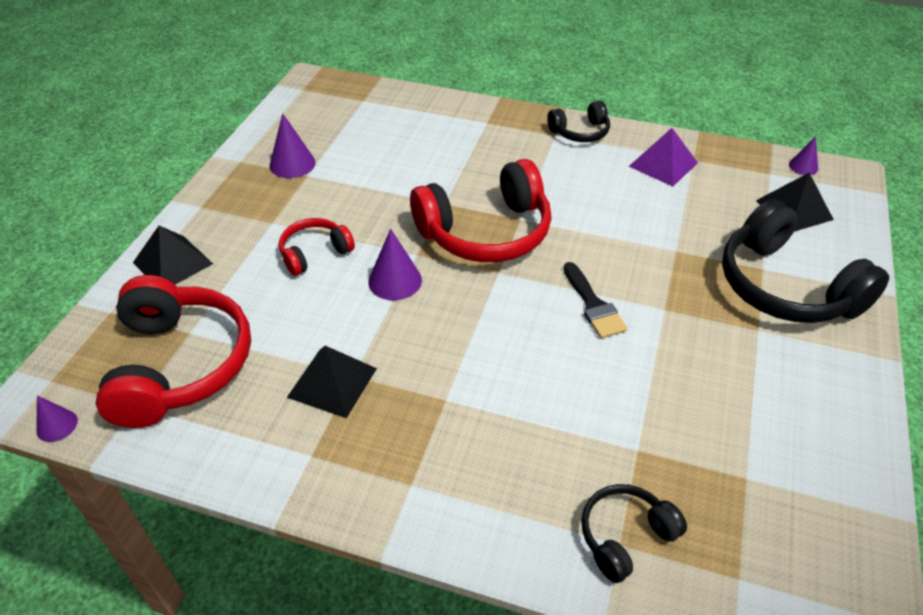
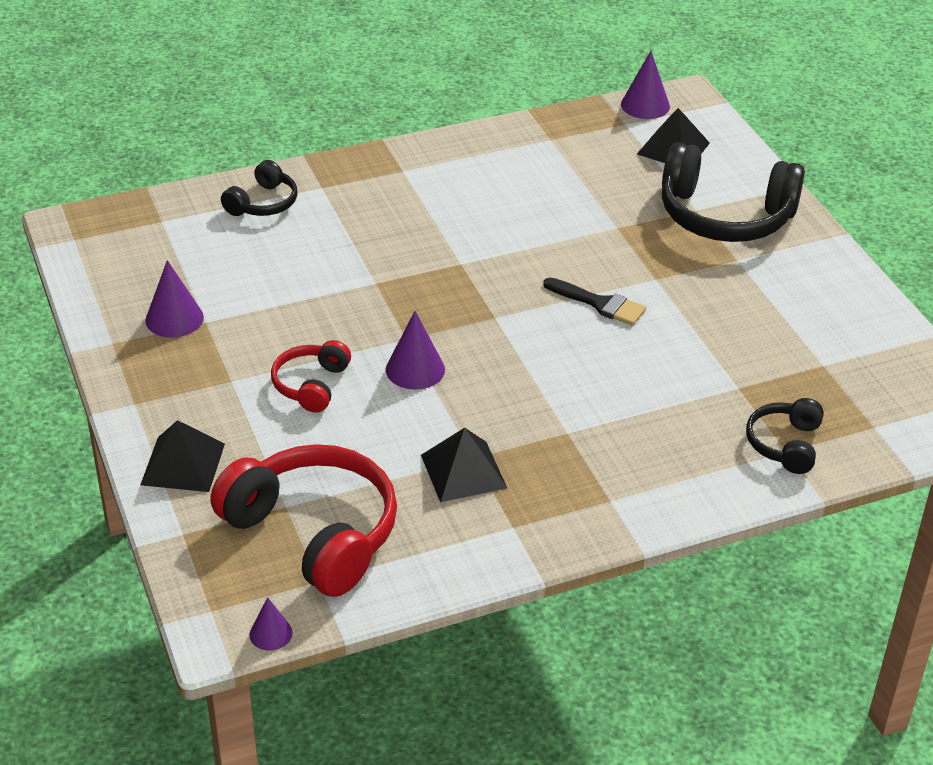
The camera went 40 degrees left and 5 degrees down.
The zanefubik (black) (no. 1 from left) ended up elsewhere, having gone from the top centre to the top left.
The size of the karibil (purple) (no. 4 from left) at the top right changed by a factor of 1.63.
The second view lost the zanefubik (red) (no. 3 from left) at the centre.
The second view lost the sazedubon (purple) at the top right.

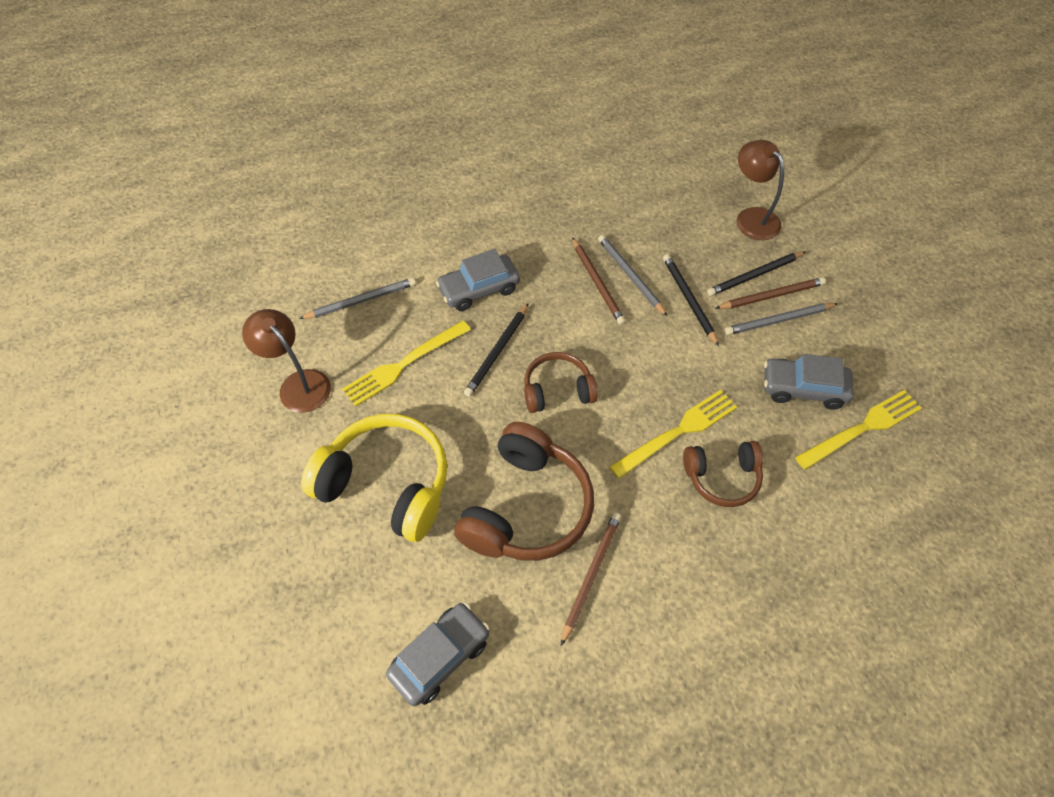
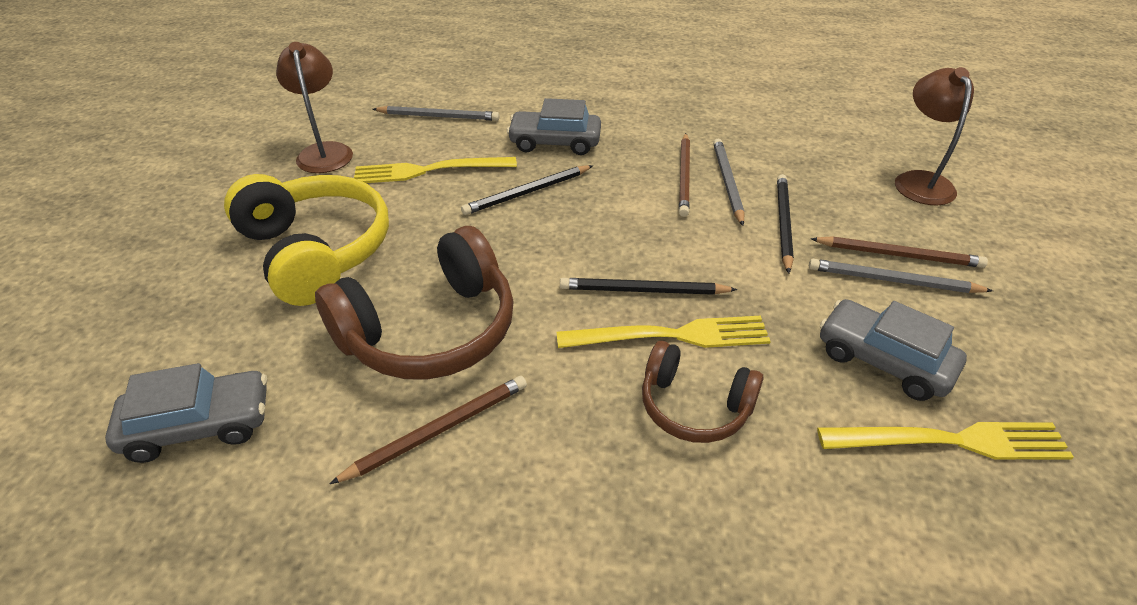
The camera went 30 degrees right and 15 degrees down.
The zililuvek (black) (no. 3 from left in the first image) ended up elsewhere, having gone from the middle right to the centre.
The second view lost the zanefubik (brown) (no. 2 from left) at the centre.

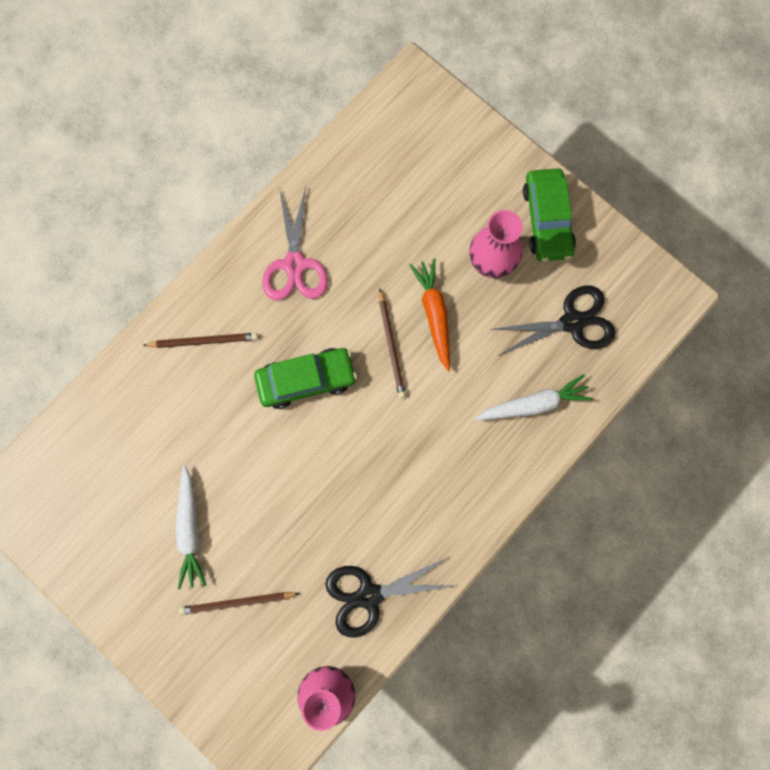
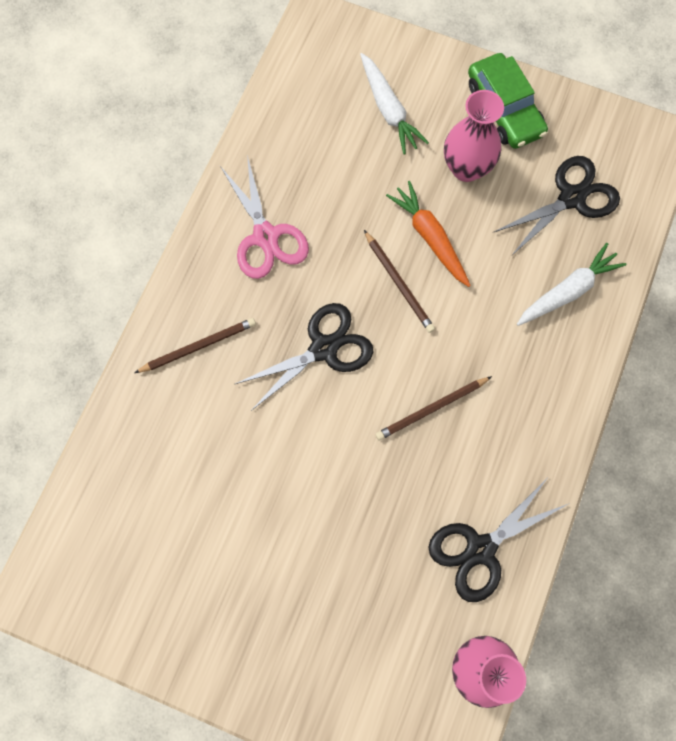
The camera went 20 degrees left and 5 degrees down.
Where the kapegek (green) (no. 1 from left) stood at the centre, the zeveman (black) (no. 1 from left) came to stand at the centre.
The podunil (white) (no. 1 from left) ended up elsewhere, having gone from the bottom left to the top centre.
The zililuvek (brown) (no. 2 from left in the first image) ended up elsewhere, having gone from the bottom left to the centre.

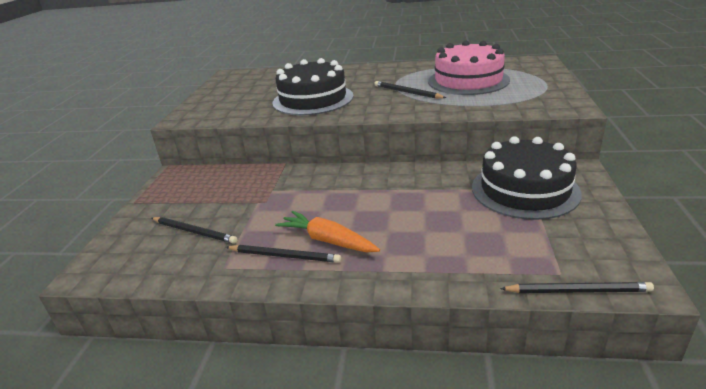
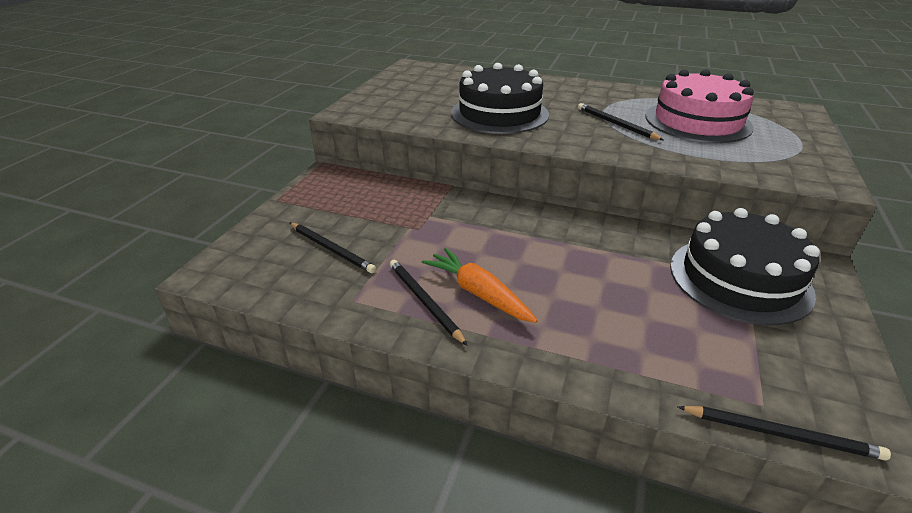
The camera went 10 degrees right and 5 degrees up.
The zililuvek (black) (no. 2 from left) at the centre ended up facing another way, 150 degrees counterclockwise from before.

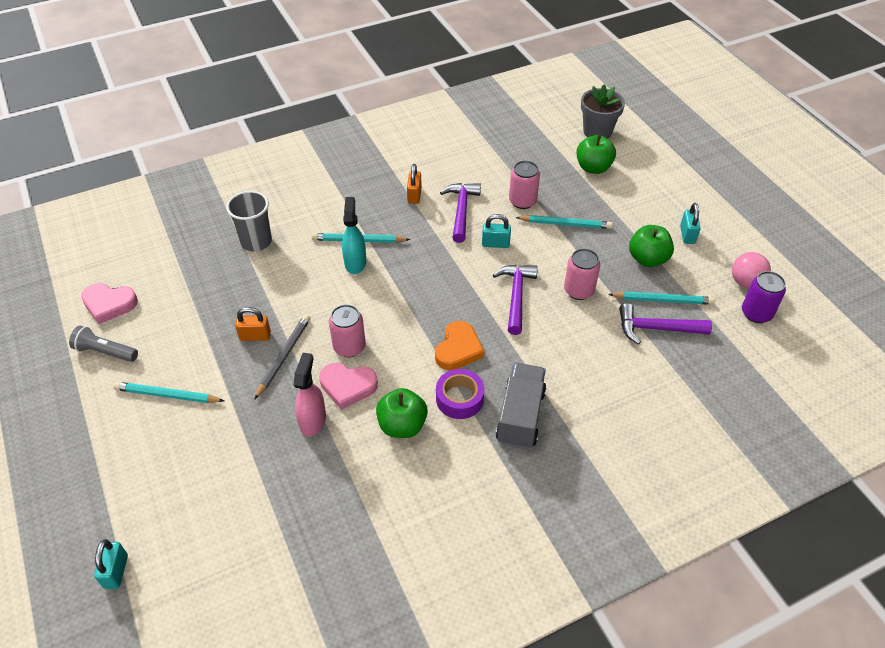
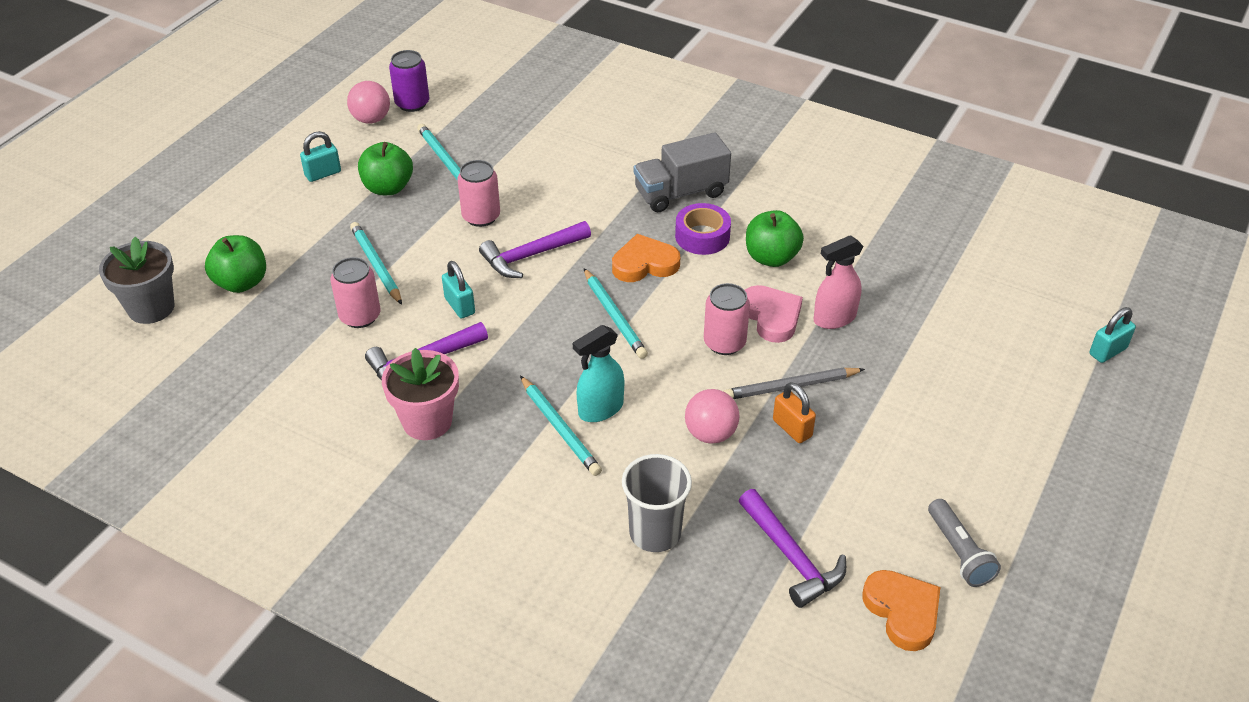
The camera went 125 degrees left and 5 degrees down.
Where the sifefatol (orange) (no. 2 from left) stood at the top centre, the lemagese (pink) came to stand at the centre.
The zililuvek (turquoise) (no. 1 from left in the first image) ended up elsewhere, having gone from the middle left to the centre.
The second view gained the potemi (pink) (no. 2 from left) at the centre.
The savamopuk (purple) (no. 3 from left) ended up elsewhere, having gone from the middle right to the bottom centre.
What was the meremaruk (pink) (no. 1 from left) at the middle left turned into the meremaruk (orange) (no. 2 from left) at the bottom right.

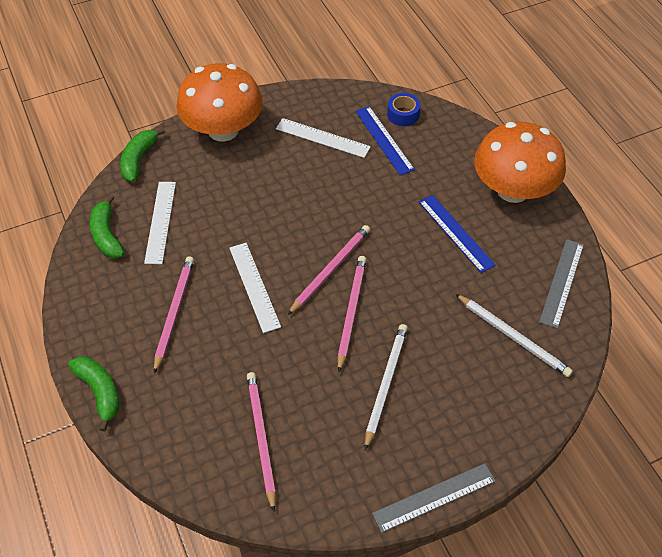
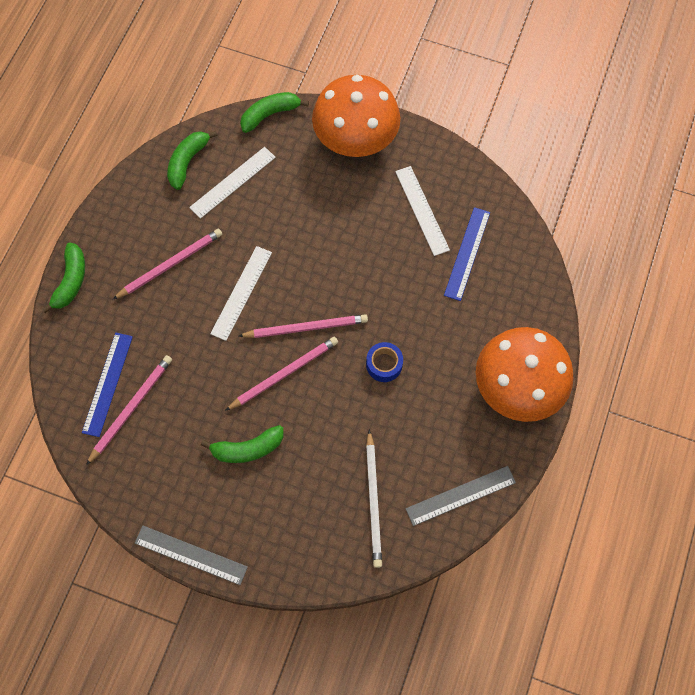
The camera went 45 degrees right and 15 degrees up.
The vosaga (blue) (no. 2 from left in the first image) ended up elsewhere, having gone from the middle right to the middle left.
Where the zililuvek (white) (no. 1 from left) stood at the bottom centre, the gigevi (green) (no. 3 from left) came to stand at the centre.
The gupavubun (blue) ended up elsewhere, having gone from the top centre to the centre.

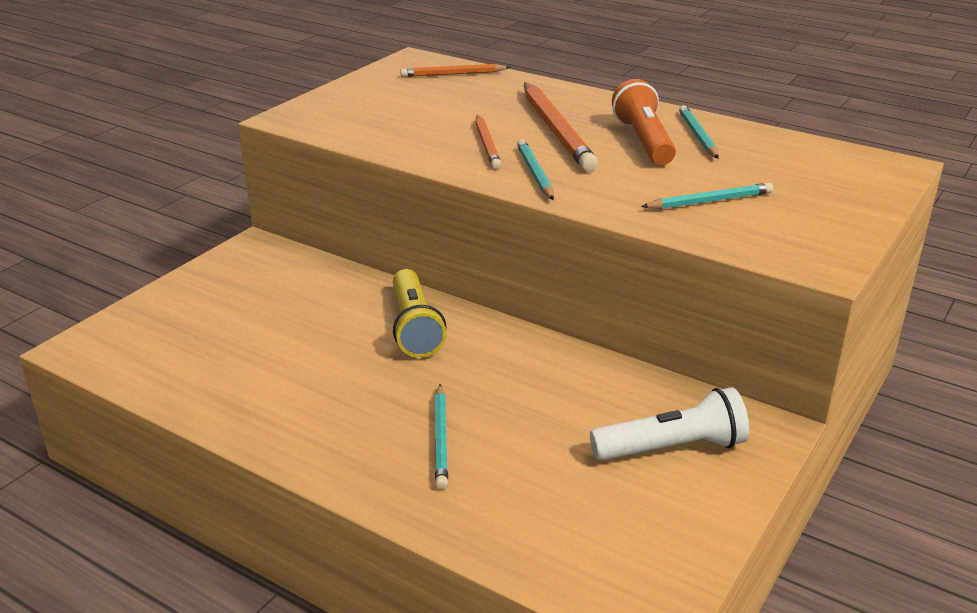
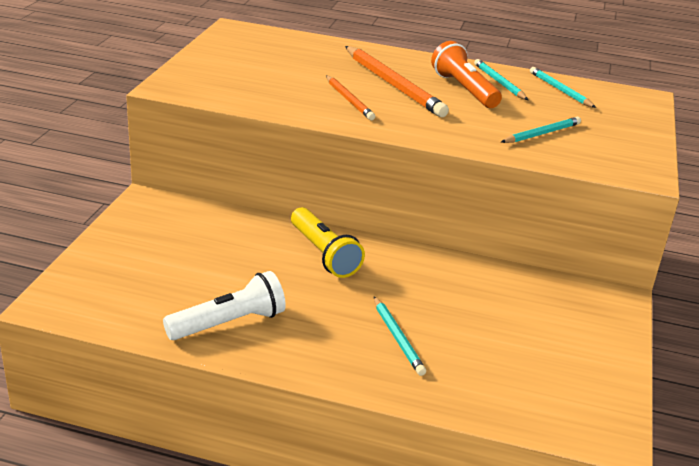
The camera went 20 degrees left and 0 degrees up.
The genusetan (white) ended up elsewhere, having gone from the bottom right to the middle left.
The zililuvek (turquoise) (no. 2 from left in the first image) ended up elsewhere, having gone from the top centre to the top right.
The second view lost the zililuvek (orange) (no. 1 from left) at the top centre.

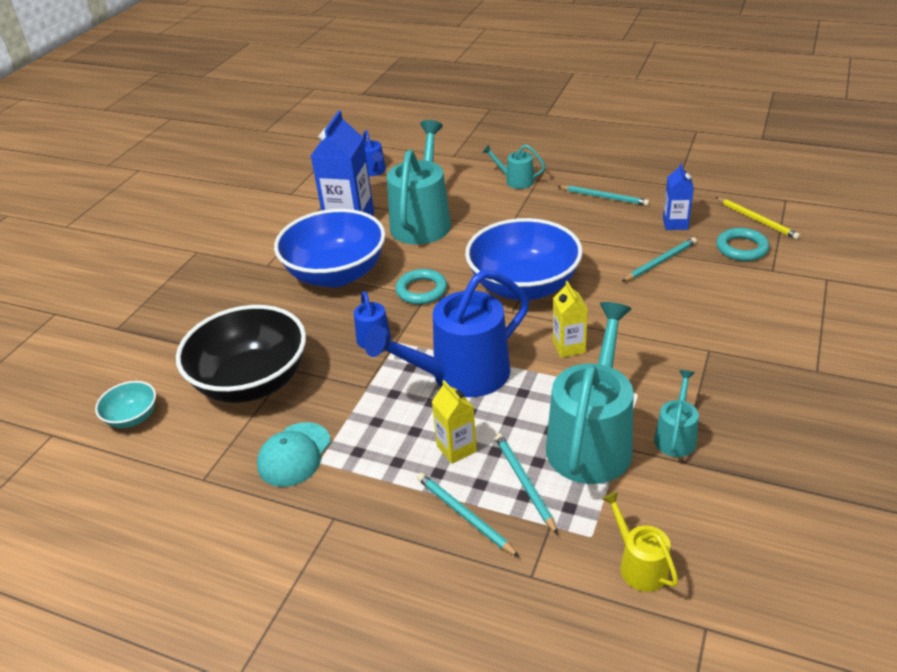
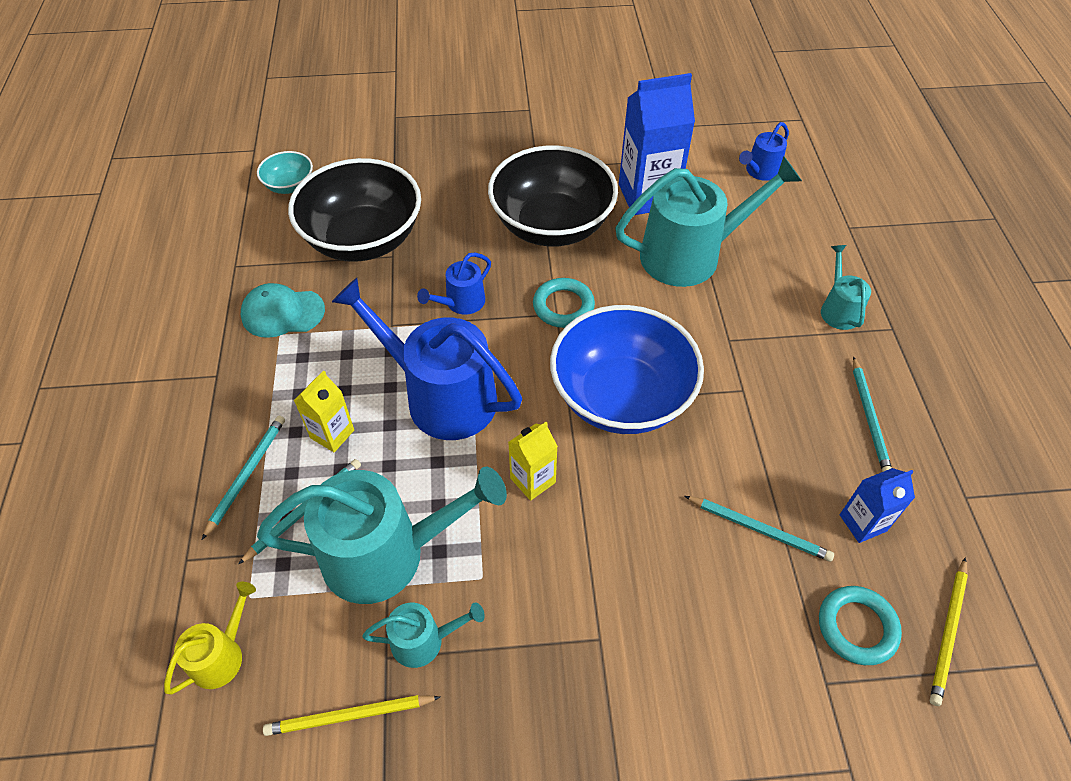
The camera went 60 degrees right and 15 degrees up.
The second view gained the zililuvek (yellow) (no. 1 from left) at the bottom left.
What was the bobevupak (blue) (no. 1 from left) at the centre turned into the bobevupak (black) (no. 2 from left) at the top centre.

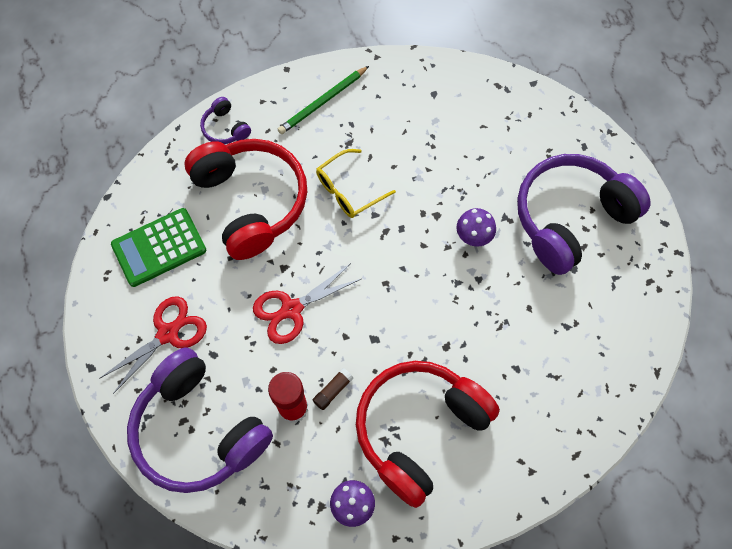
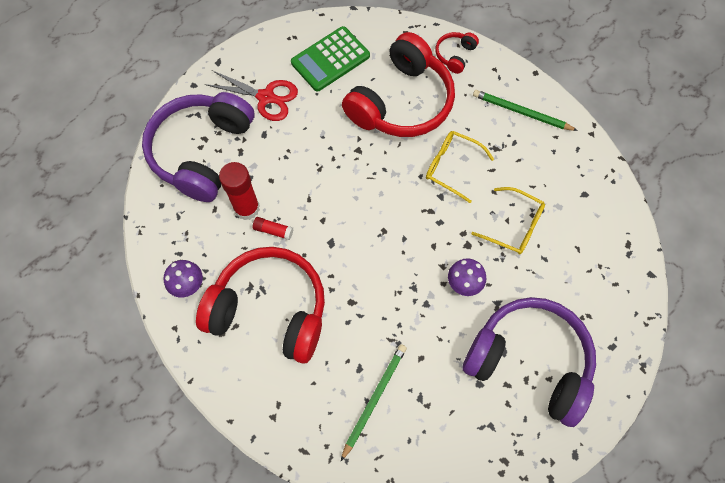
The camera went 65 degrees right and 0 degrees up.
What was the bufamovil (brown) at the bottom centre turned into the bufamovil (red) (no. 2 from left) at the centre.
The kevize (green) at the middle left ended up facing another way, 75 degrees counterclockwise from before.
The second view gained the zililuvek (green) (no. 1 from left) at the bottom centre.
What was the zanefubik (purple) (no. 2 from left) at the top left turned into the zanefubik (red) (no. 3 from left) at the top centre.
The second view gained the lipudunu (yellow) (no. 2 from left) at the middle right.
The second view lost the zeveman (red) (no. 2 from left) at the centre.

